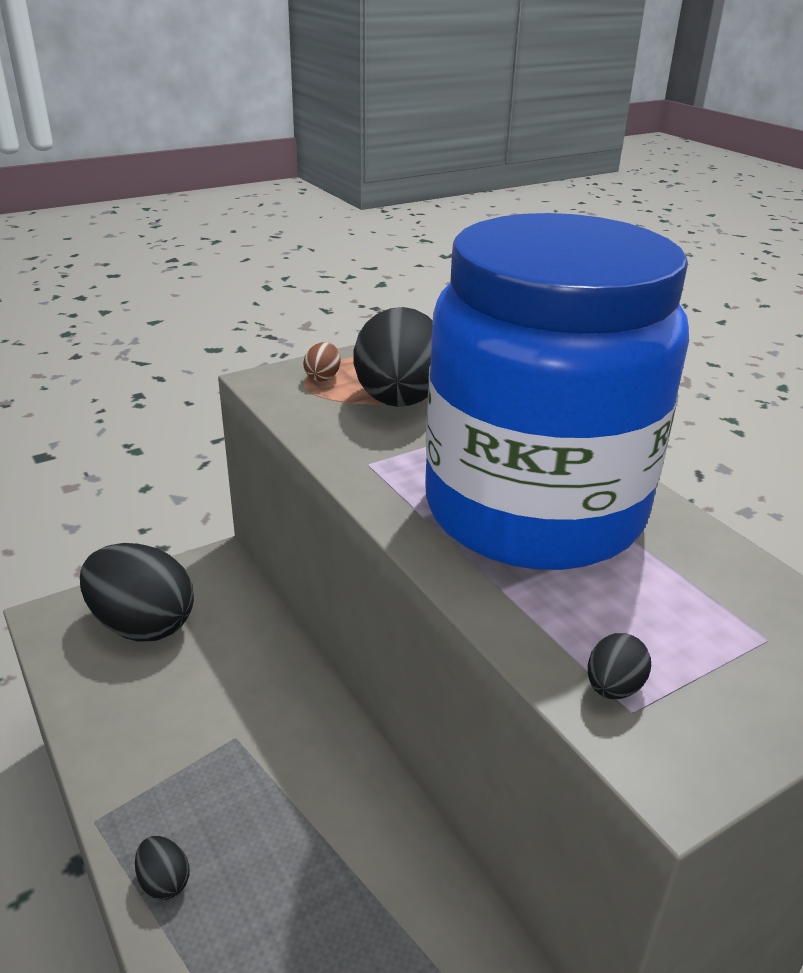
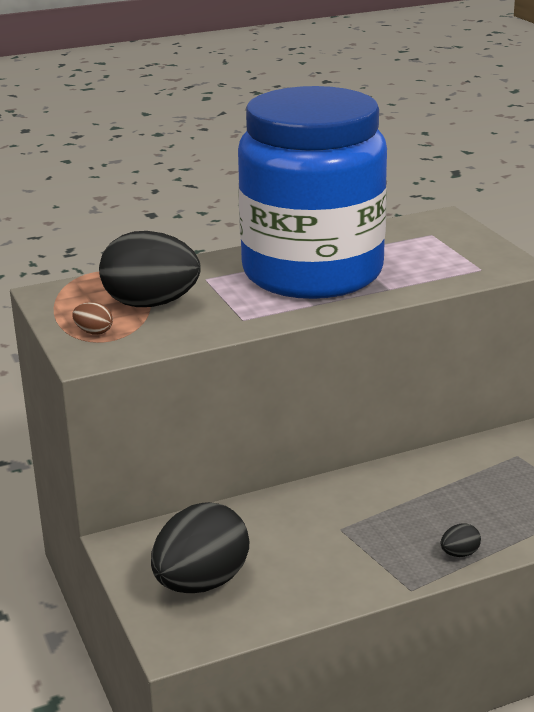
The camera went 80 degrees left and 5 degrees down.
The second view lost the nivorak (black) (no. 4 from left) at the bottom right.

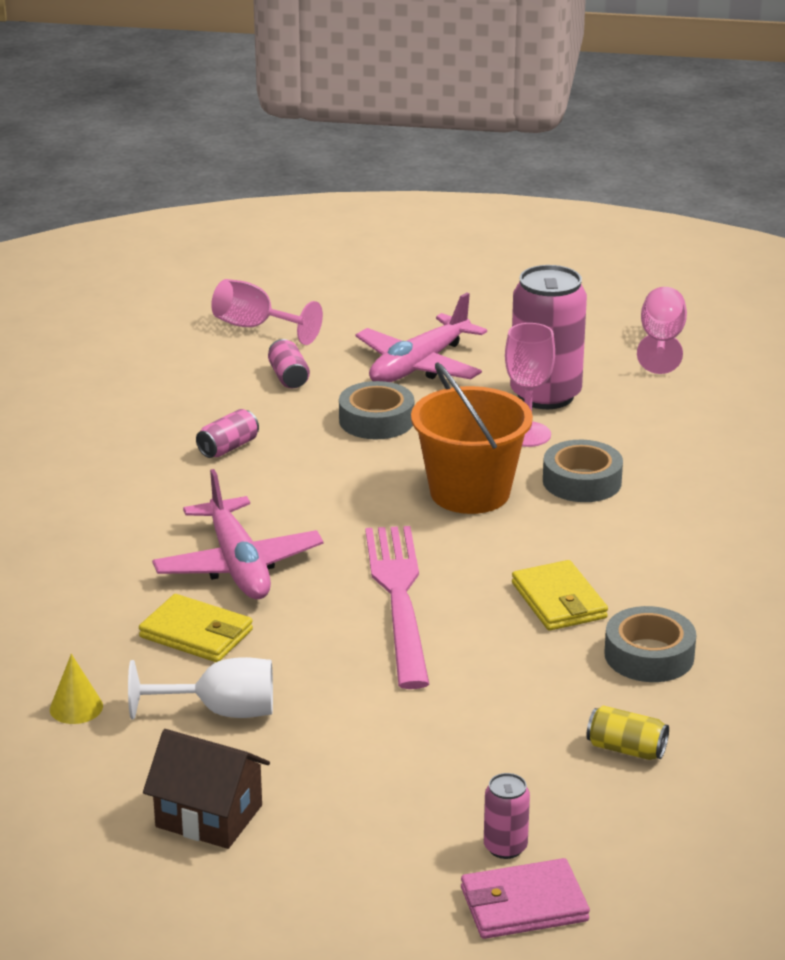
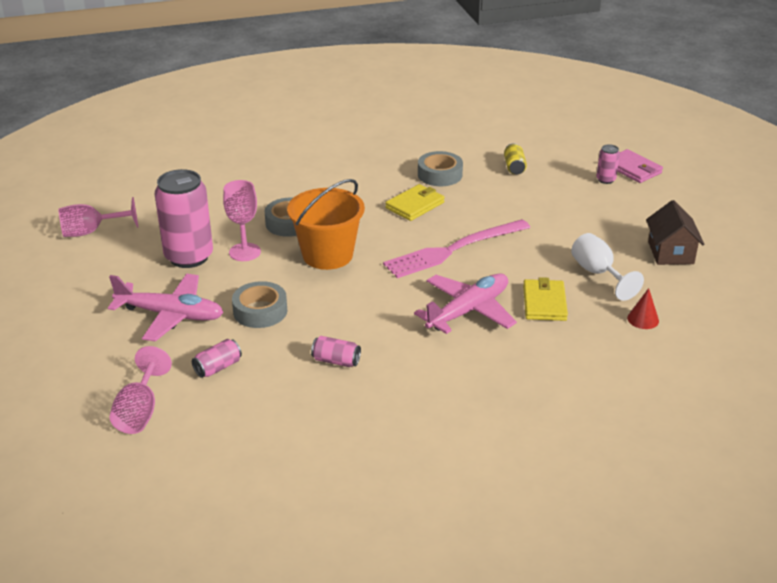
The camera went 115 degrees left and 5 degrees up.
What was the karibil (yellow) at the bottom left turned into the karibil (red) at the middle right.

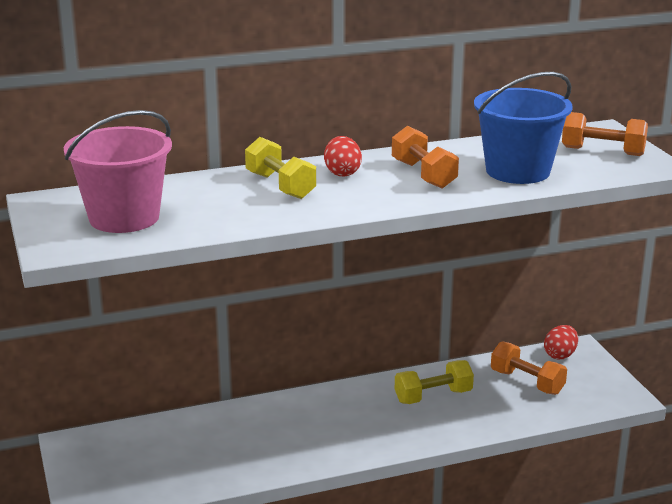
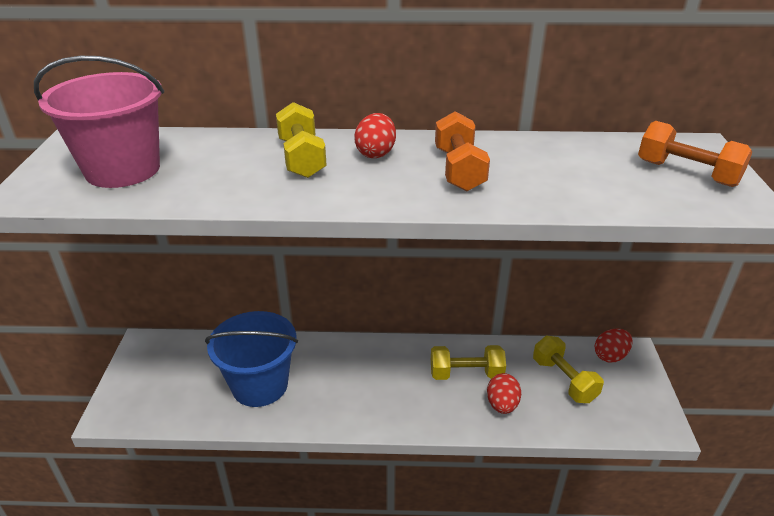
The camera went 20 degrees right and 10 degrees up.
The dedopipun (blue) ended up elsewhere, having gone from the top right to the bottom left.
The second view gained the nivorak (red) (no. 2 from left) at the bottom centre.
What was the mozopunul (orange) (no. 2 from left) at the bottom right turned into the mozopunul (yellow) (no. 3 from left) at the bottom right.

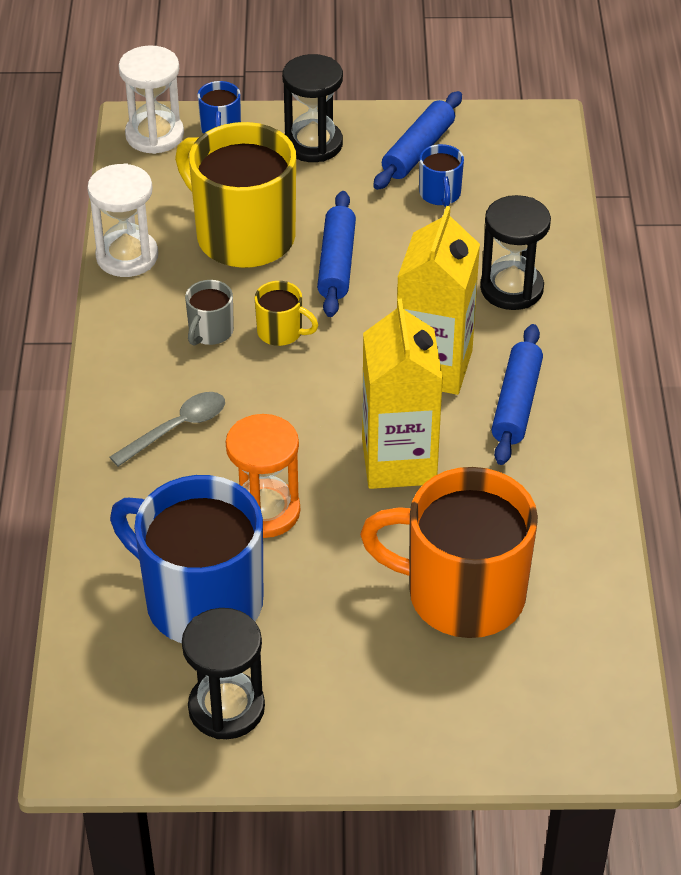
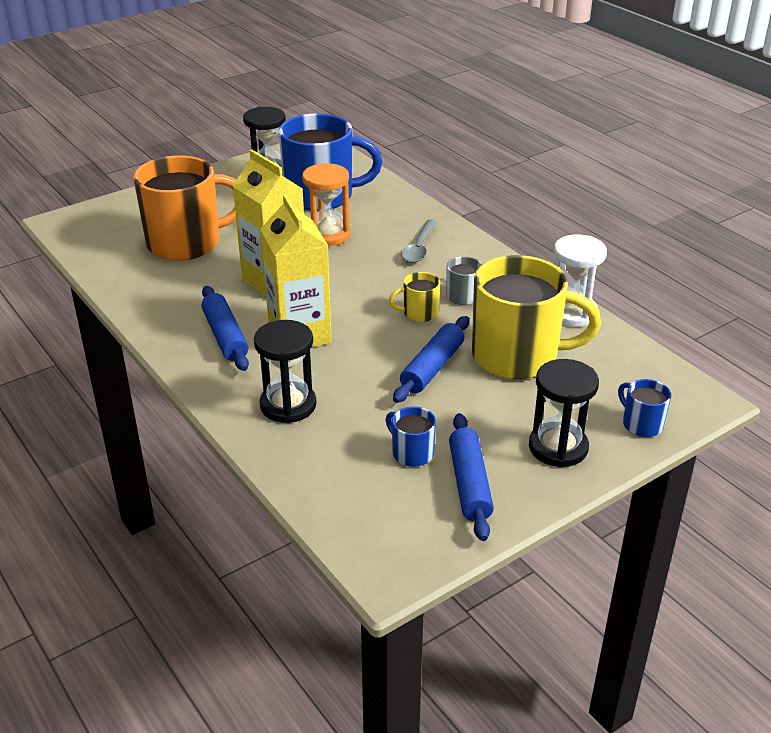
The camera went 145 degrees right and 10 degrees down.
The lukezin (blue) (no. 1 from left in the first image) at the top centre ended up facing another way, 60 degrees clockwise from before.
The second view lost the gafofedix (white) (no. 2 from left) at the top left.

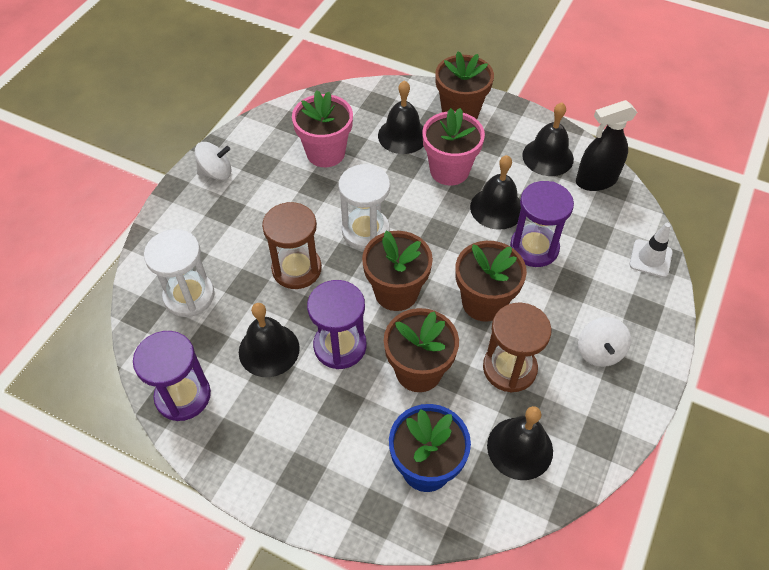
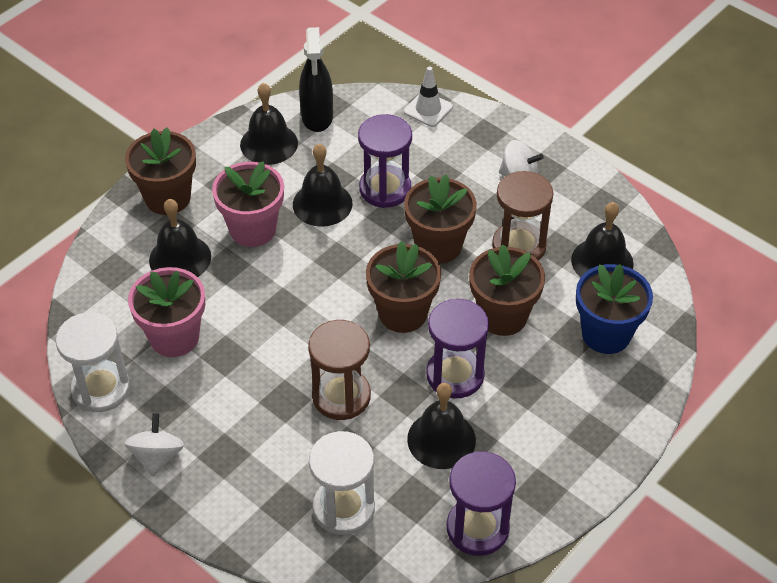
The camera went 75 degrees left and 5 degrees down.
The gafofedix (white) (no. 2 from left in the first image) ended up elsewhere, having gone from the centre to the middle left.

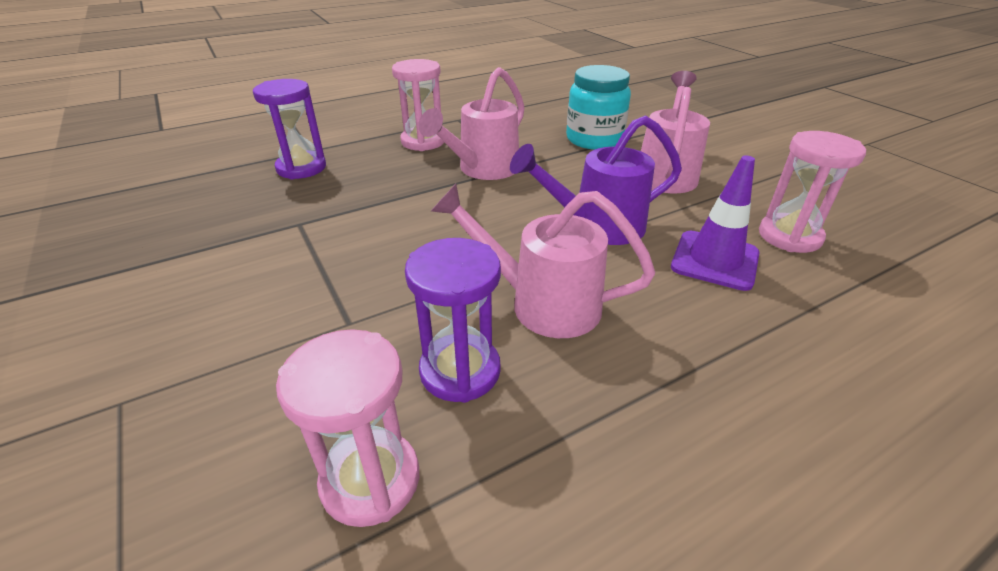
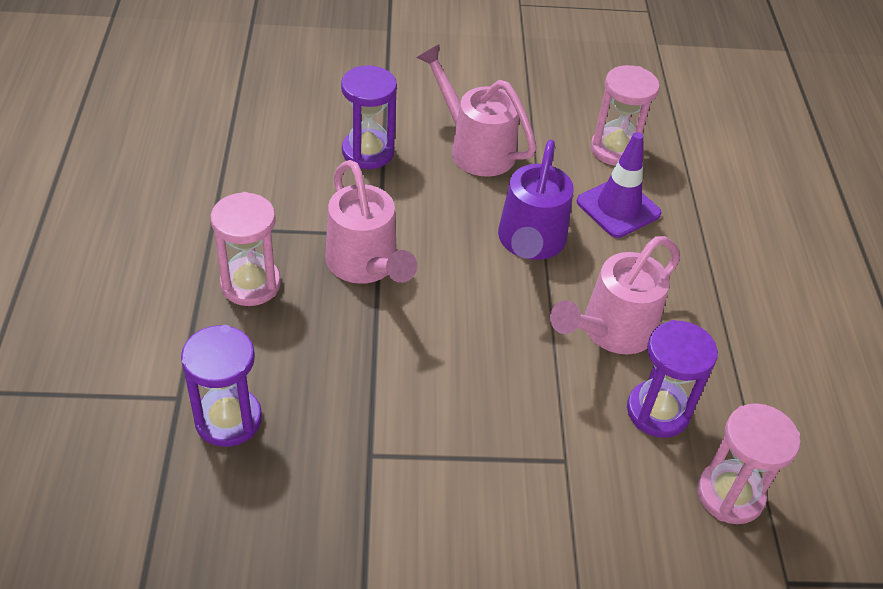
The camera went 65 degrees left and 10 degrees up.
Where the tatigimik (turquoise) stood at the top centre, the gafofedix (purple) (no. 2 from left) came to stand at the top centre.

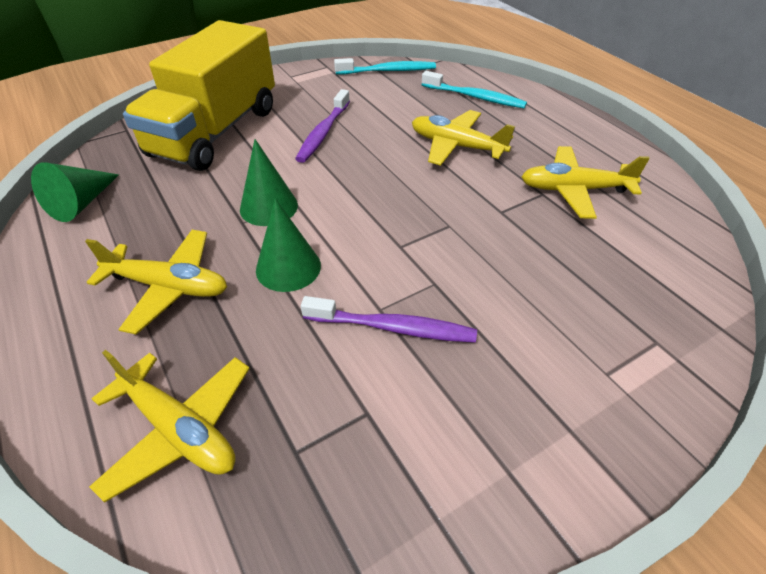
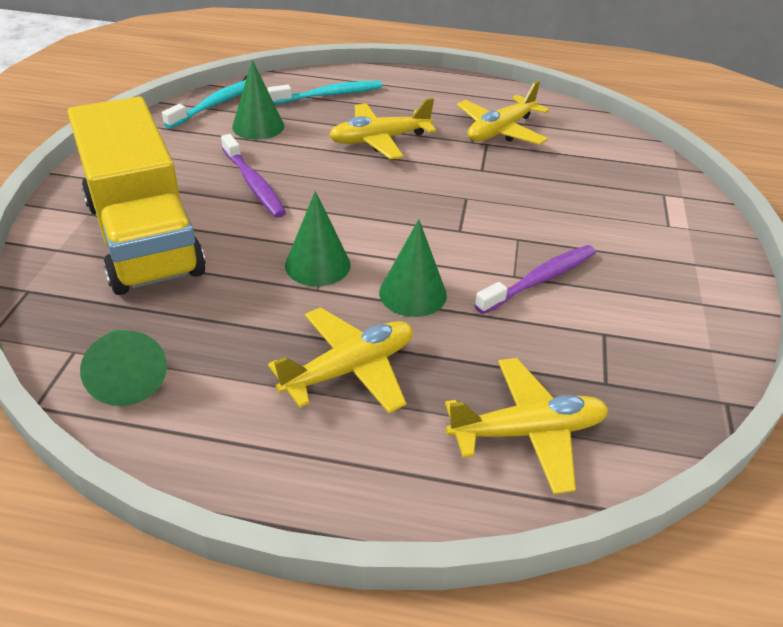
The camera went 50 degrees left and 5 degrees down.
The second view gained the karibil (green) (no. 2 from left) at the top left.

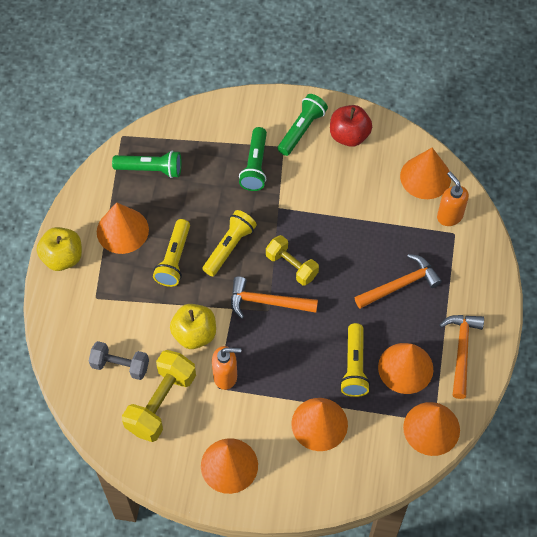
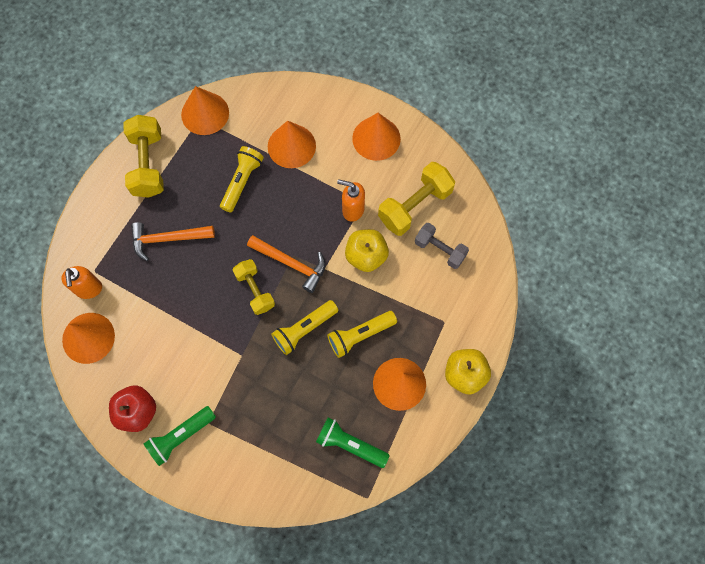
The camera went 160 degrees left and 10 degrees up.
Where the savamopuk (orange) (no. 3 from left) stood at the middle right, the mozopunul (yellow) (no. 1 from left) came to stand at the top left.
The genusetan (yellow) (no. 1 from left in the first image) at the middle left ended up facing another way, 150 degrees counterclockwise from before.
The second view lost the genusetan (green) (no. 2 from left) at the top centre.
The second view lost the karibil (orange) (no. 4 from left) at the bottom right.

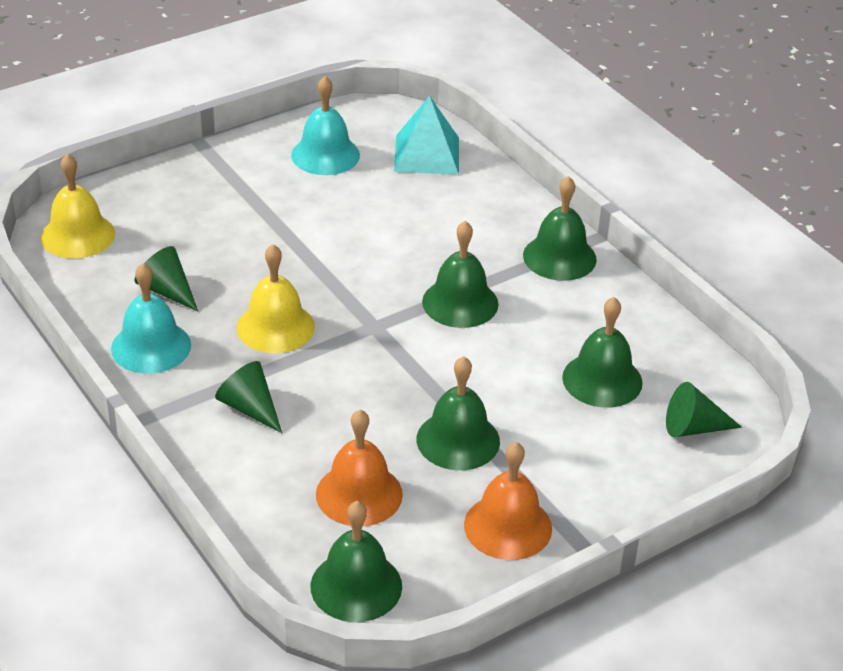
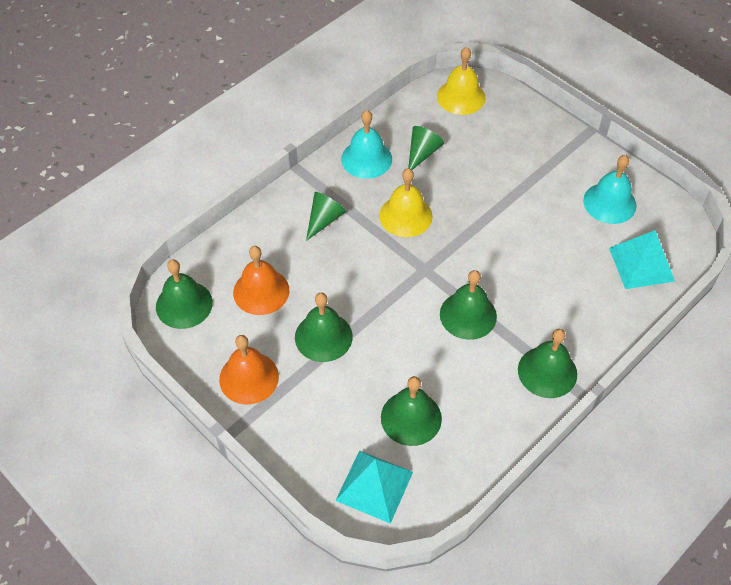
The camera went 80 degrees right and 15 degrees up.
Where the karibil (green) (no. 3 from left) stood at the middle right, the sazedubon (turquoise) (no. 1 from left) came to stand at the bottom centre.

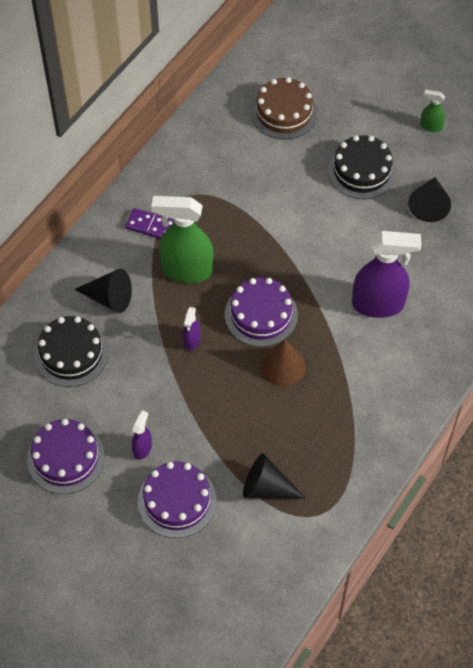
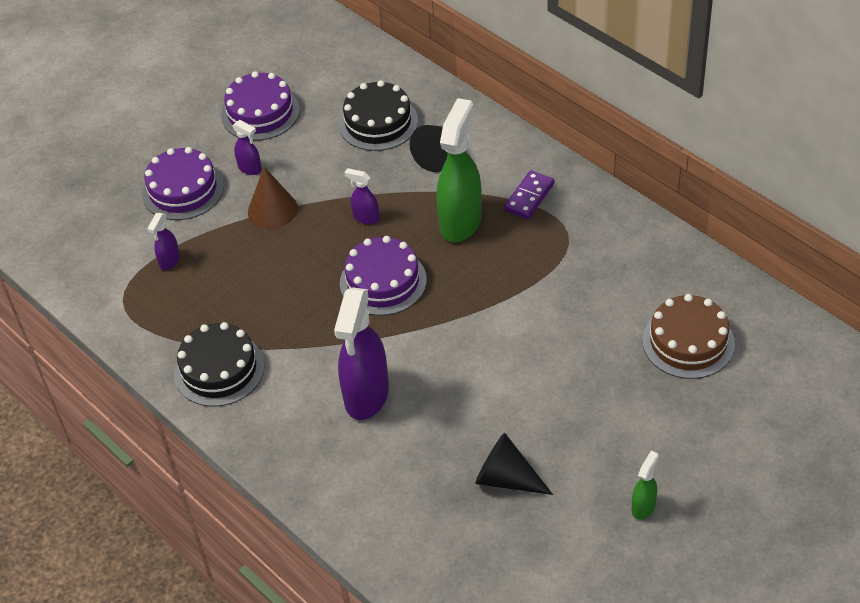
The camera went 105 degrees right and 10 degrees down.
Where the karibil (black) (no. 2 from left) stood at the bottom centre, the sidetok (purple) (no. 1 from left) came to stand at the middle left.
The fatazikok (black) (no. 2 from left in the first image) ended up elsewhere, having gone from the top right to the middle left.
The karibil (brown) ended up elsewhere, having gone from the centre to the top left.

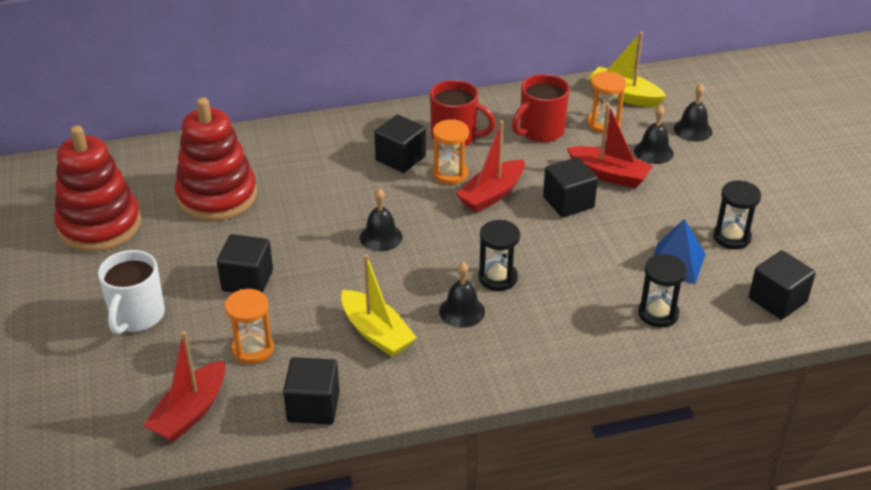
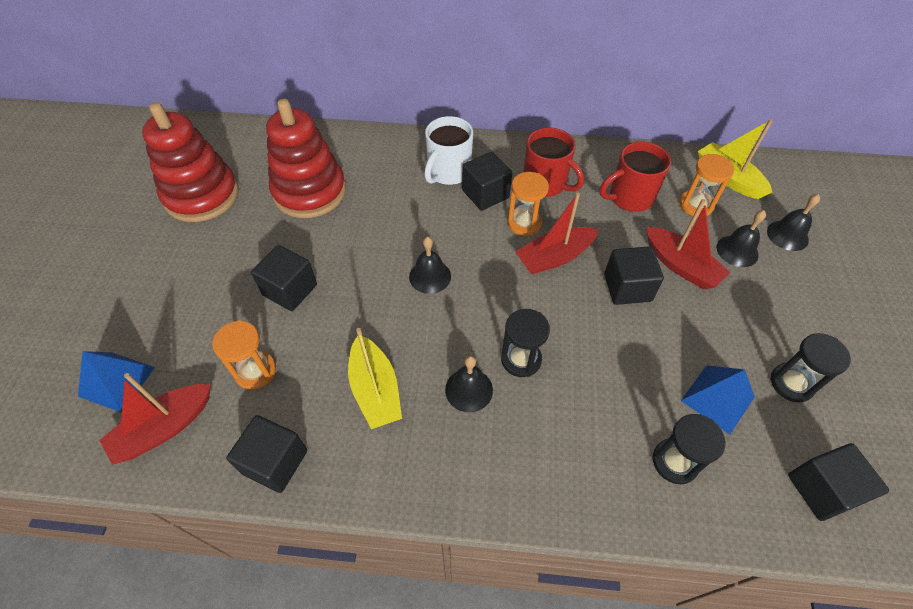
The camera went 20 degrees right and 15 degrees up.
The second view gained the sazedubon (blue) (no. 1 from left) at the middle left.
The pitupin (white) ended up elsewhere, having gone from the middle left to the top centre.

